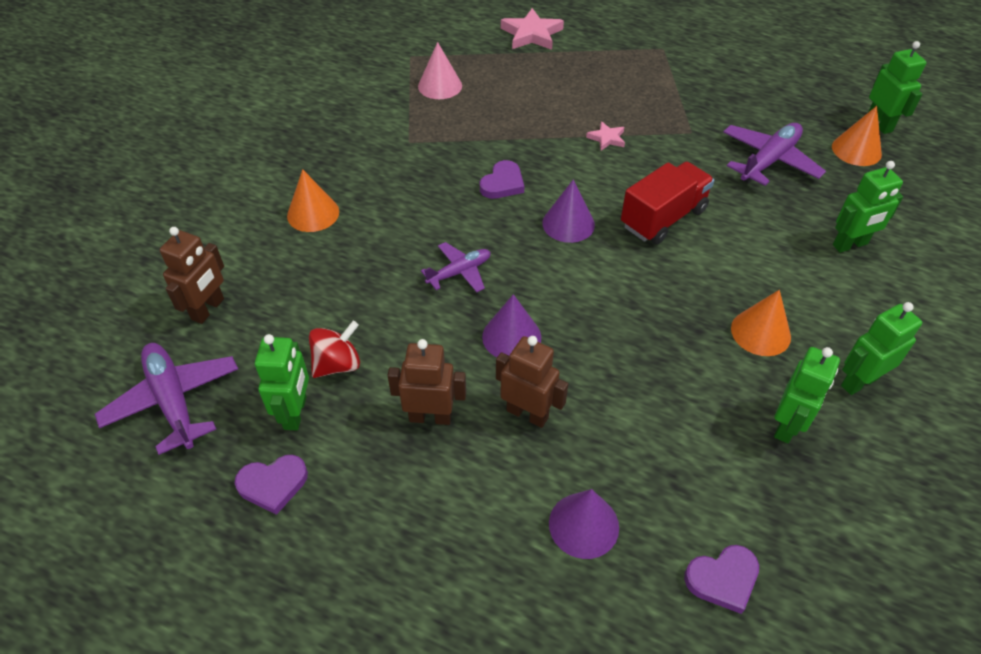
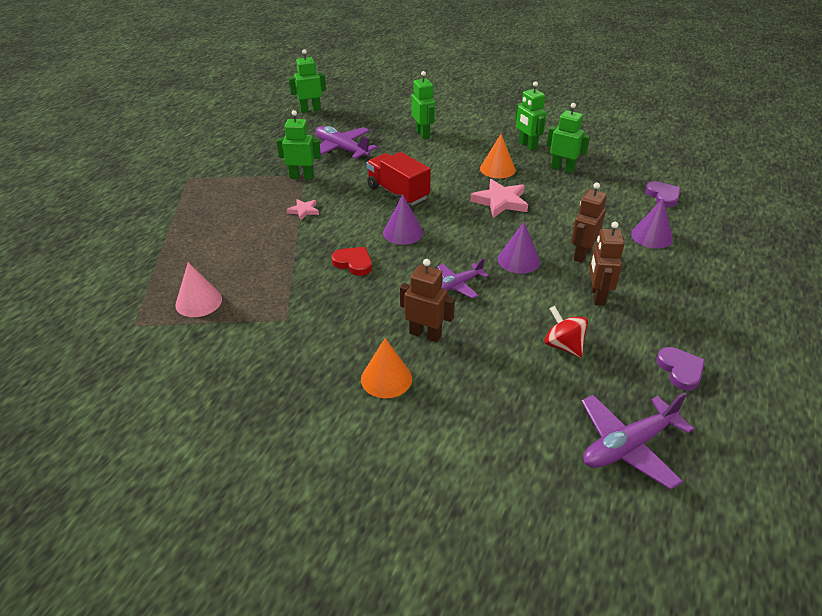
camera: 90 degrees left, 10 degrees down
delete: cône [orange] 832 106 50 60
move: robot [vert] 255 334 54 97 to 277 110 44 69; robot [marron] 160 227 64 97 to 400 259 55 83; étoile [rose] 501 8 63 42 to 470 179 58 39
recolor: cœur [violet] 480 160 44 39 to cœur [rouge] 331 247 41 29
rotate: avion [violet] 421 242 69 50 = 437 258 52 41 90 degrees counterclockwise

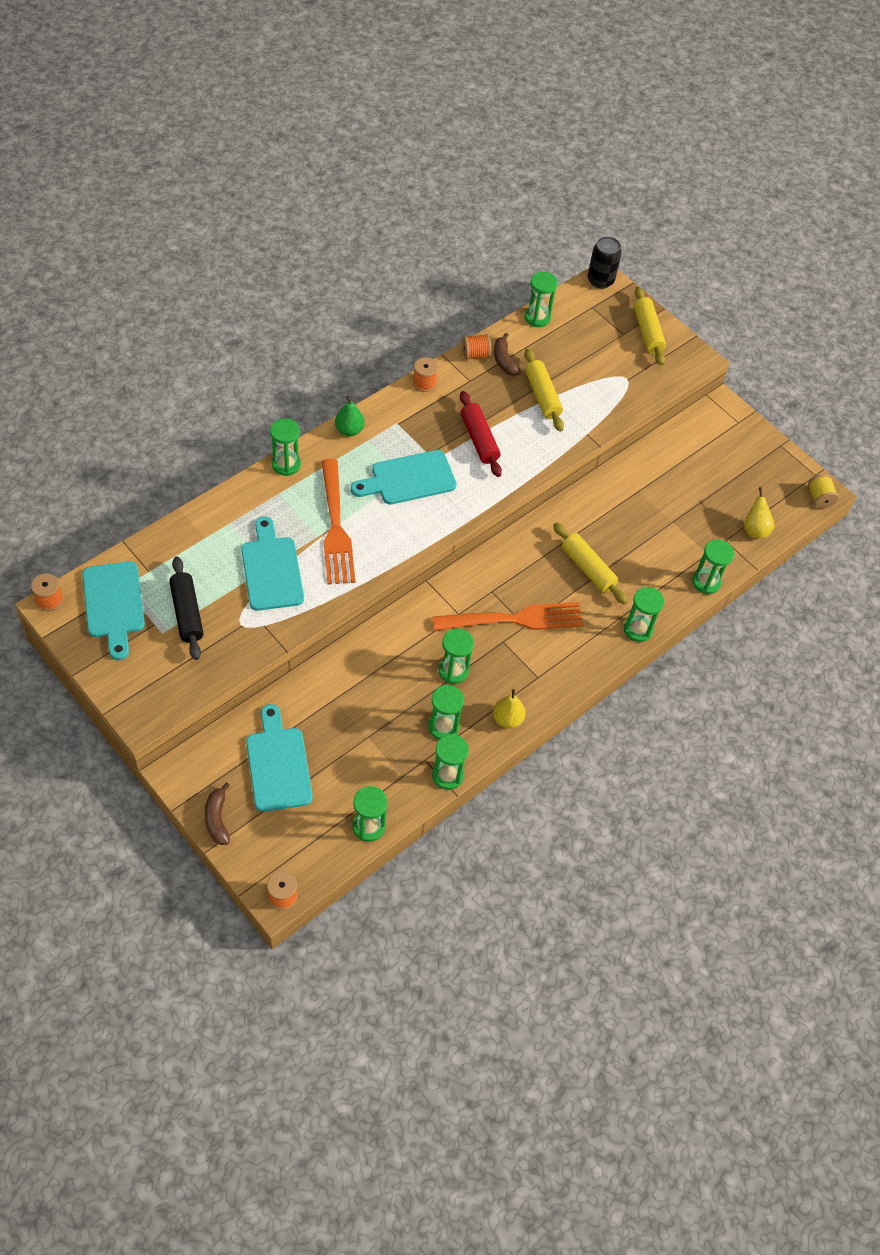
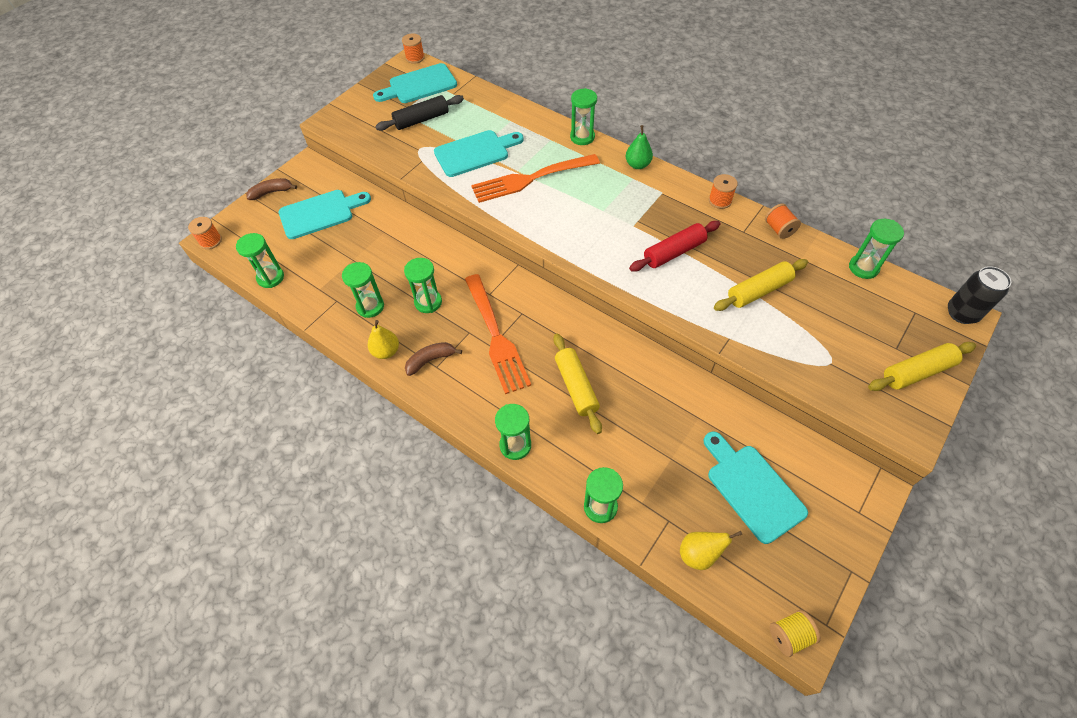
camera: 85 degrees right, 0 degrees up
delete: sablier [vert] 432 734 37 56
move: banane [marron] 494 333 27 43 to 405 342 57 34; planche à découper [turquoise] 351 450 106 55 to 704 432 104 112
rotate: rouleau à pâtisserie [jaune] 553 523 75 81 = 553 333 49 101 60 degrees counterclockwise

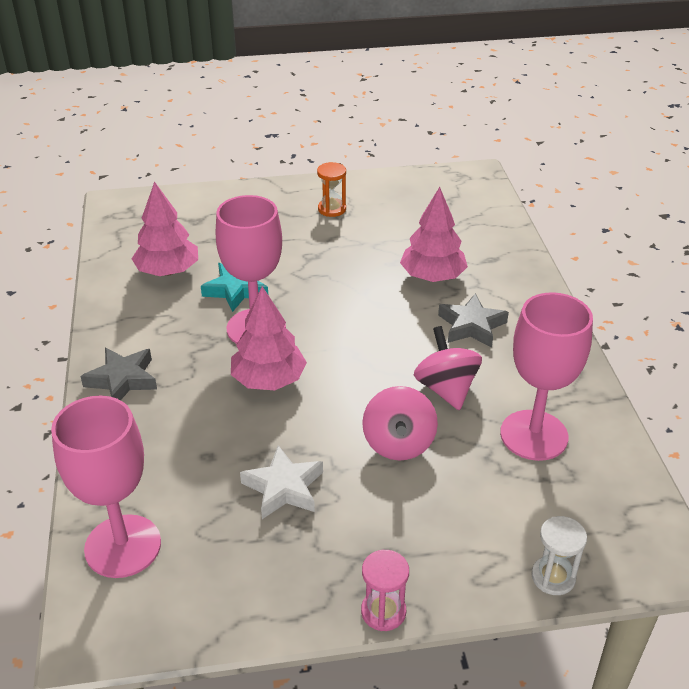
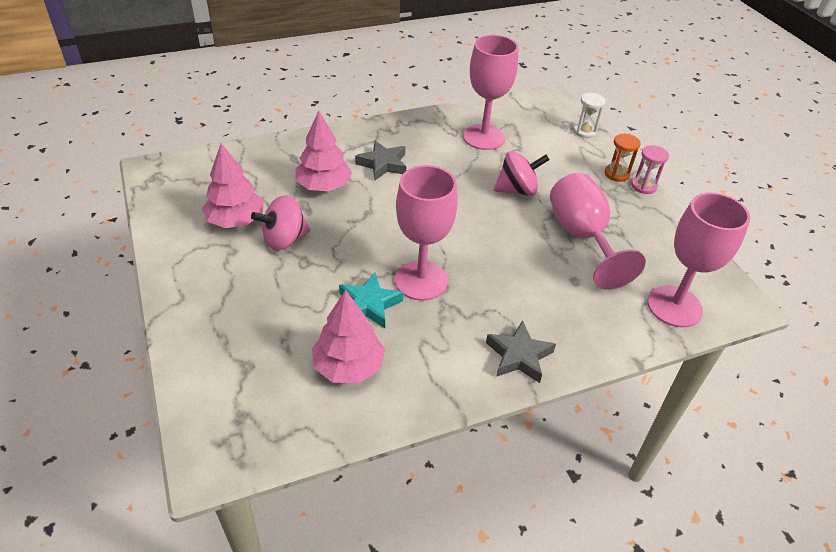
camera: 105 degrees left, 5 degrees up
move: arbre [rose] 231 286 76 104 to 202 143 62 85; toupie [rose] 414 326 68 84 to 251 195 59 56; sablier [orange] 317 162 29 55 to 605 134 36 48
replace: étoile [blanc] 240 445 83 74 to verre à pied [rose] 550 173 96 117

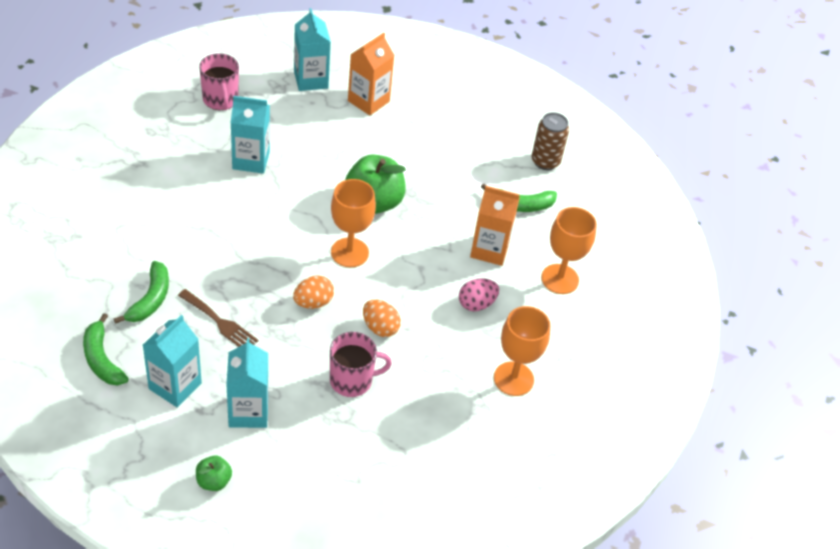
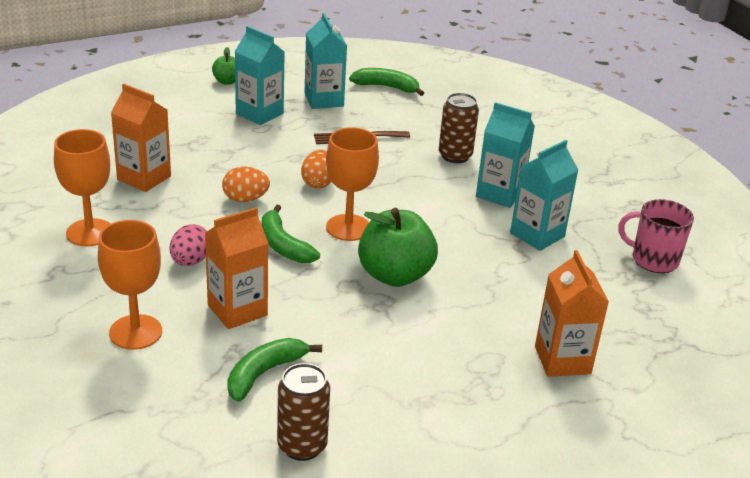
camera: 135 degrees right, 15 degrees down
delete: tasse [rose] 330 332 62 65
insert: brique de lait [orange] 111 83 60 109; canette [marron] 439 93 40 70
move: banane [vert] 114 261 55 63 to 262 205 58 58; brique de lait [turquoise] 294 8 37 83 to 476 102 59 106

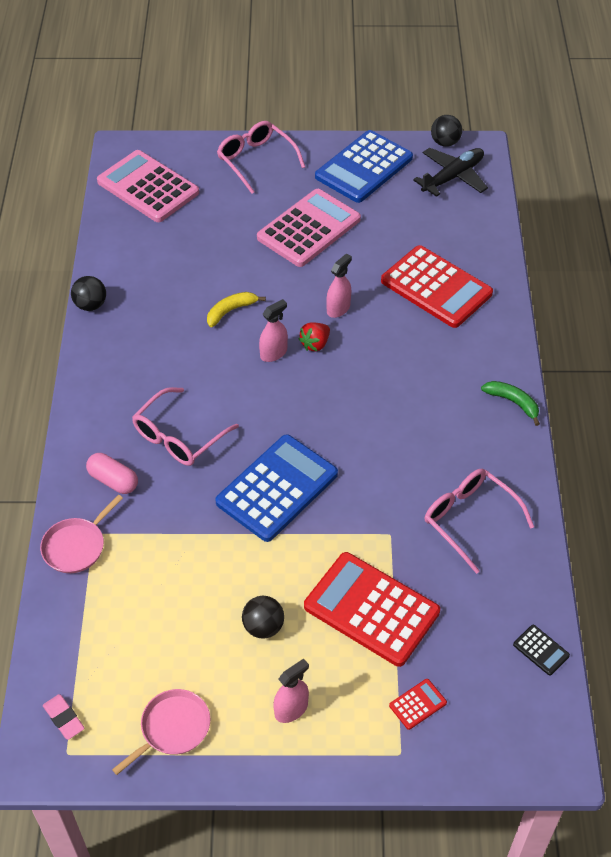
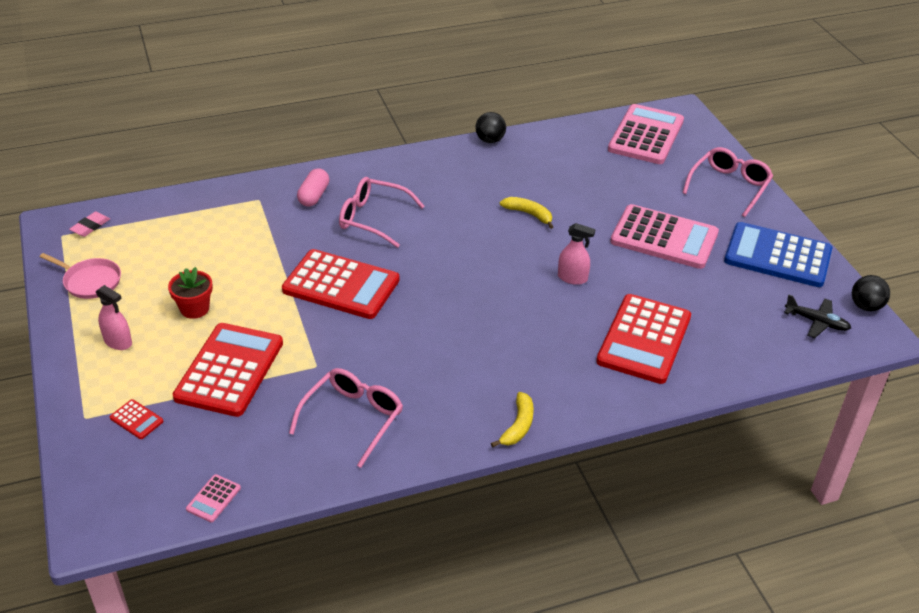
camera: 70 degrees right, 10 degrees down
delete: poêle [rose] 40 495 83 78; vaporisateur [rose] 259 299 29 63; fraise [rouge] 299 322 31 29
replace: balle [noir] 242 596 42 43 to pot de fleurs [rouge] 168 267 45 52
recolor: calculatrice [noir] 513 625 57 50 to calculatrice [rose] 186 474 55 48; calculatrice [bleu] 215 434 123 108 to calculatrice [rouge] 282 249 117 70; banane [vert] 481 381 59 45 to banane [jaune] 491 392 43 56
resize: avion [noir] 413 148 75 49 = 784 295 67 43 x0.66

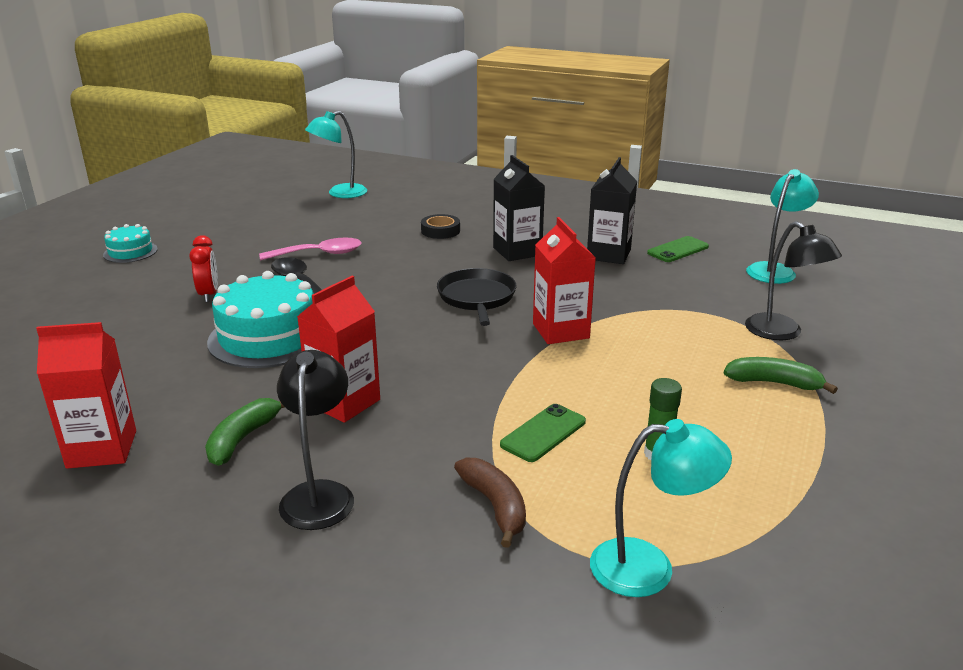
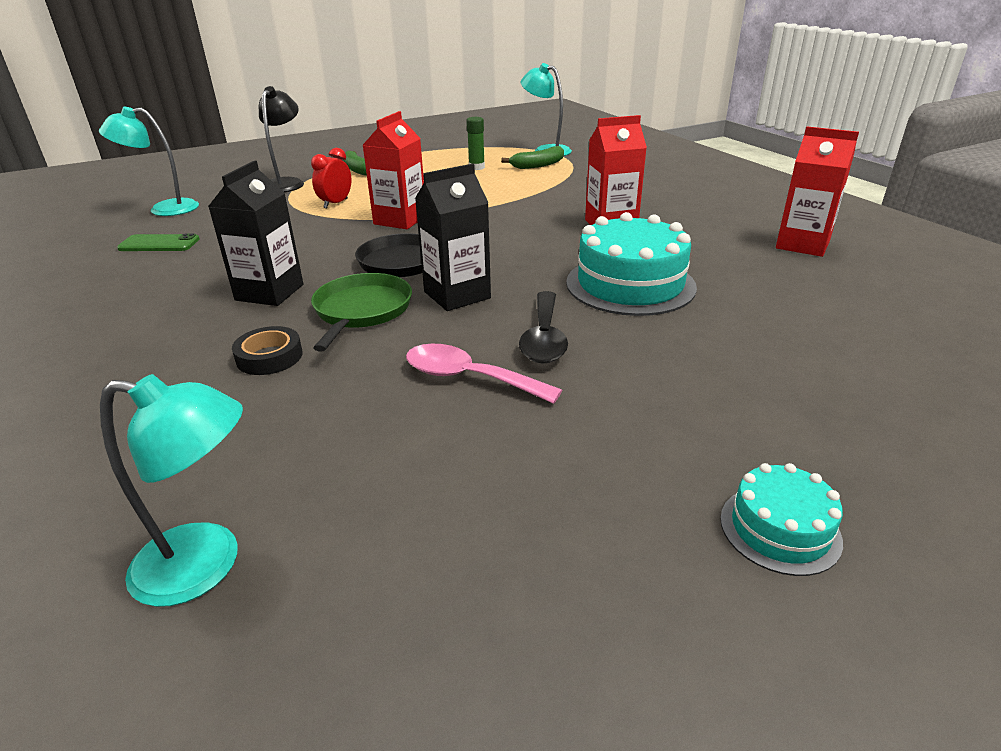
camera: 140 degrees left, 5 degrees up
delete: lampe [noir] 277 350 77 180; banane [marron] 454 458 72 90; téléphone [vert] 500 404 86 58
insert: poêle [vert] 311 273 101 79
move: réveil [rouge] 189 235 29 67 to 311 148 41 60; brique de lait [noir] 587 157 50 107 to 415 164 76 147; banane [vert] 205 398 80 68 to 501 146 63 23

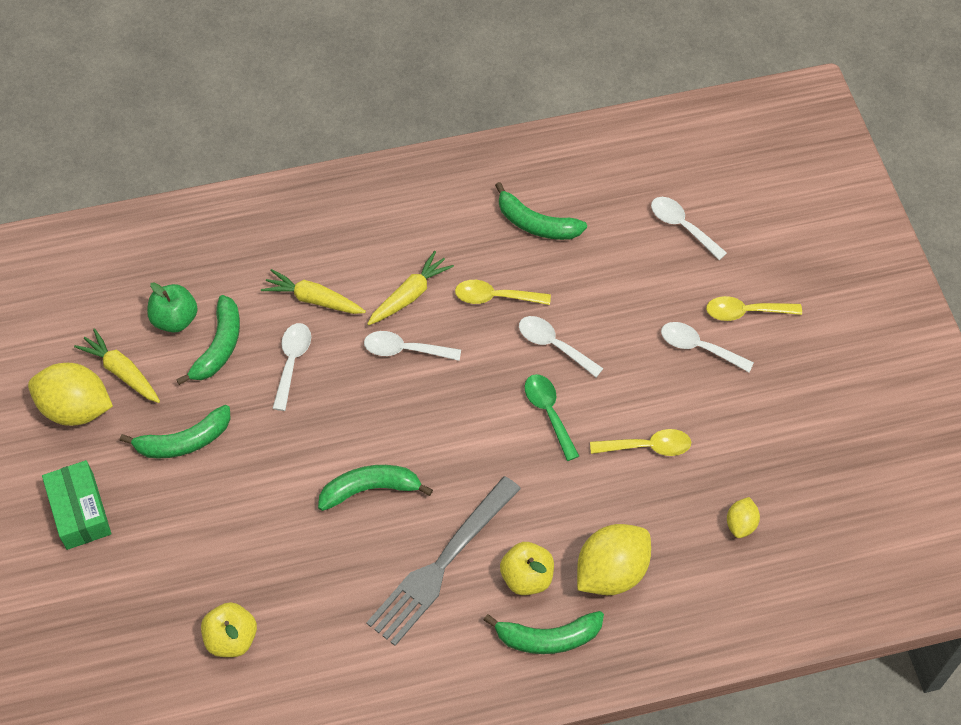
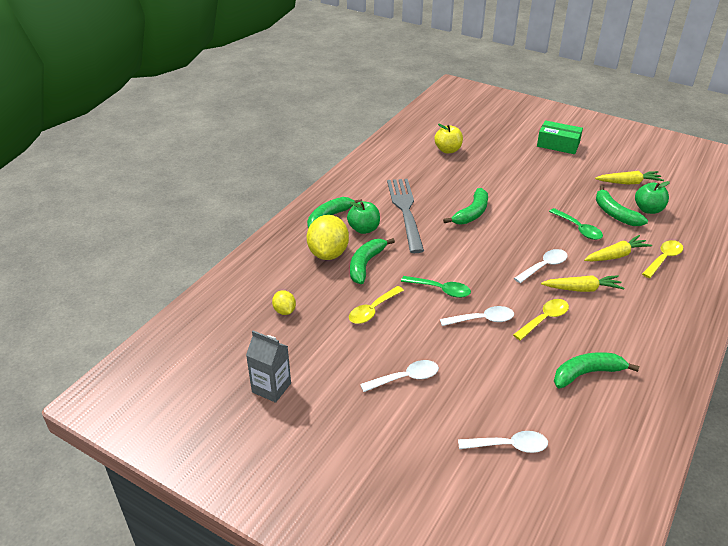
camera: 135 degrees right, 20 degrees down
delete: citron [jaune] 28 363 85 63
insert: brique de lait [gris] 246 330 45 73
move: banane [vert] 120 405 111 53 to 350 238 45 46; cuillère [jaune] 706 296 96 25 to 642 240 41 38
recolor: pomme [jaune] 500 542 54 53 to pomme [vert] 347 201 33 33; cuillère [blanc] 272 323 39 88 to cuillère [vert] 549 208 54 32
rotate: carotte [jaune] 367 251 87 74 = 541 275 83 17 90 degrees counterclockwise

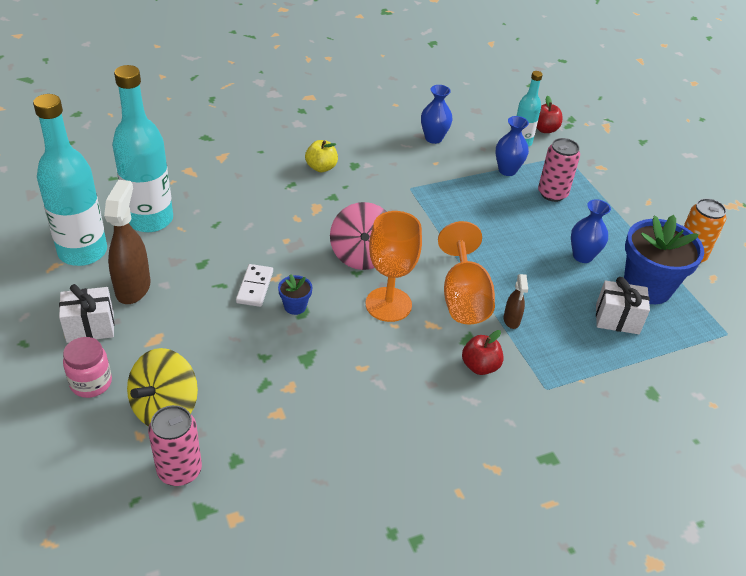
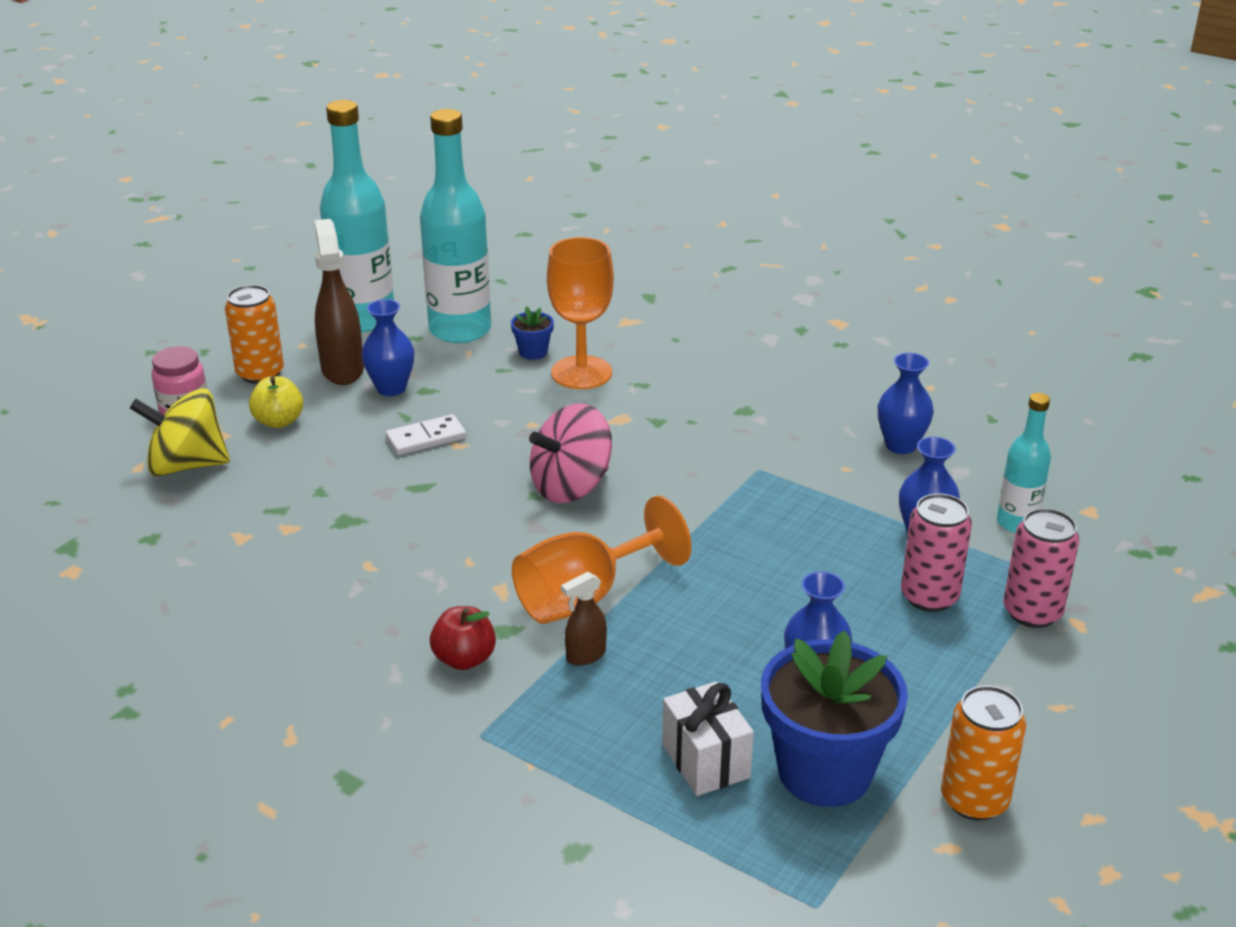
camera: 60 degrees right, 10 degrees down
delete: pomme [rouge] 537 96 26 37
insert: vase [bleu] 362 299 52 97
move: pomme [jaune] 305 140 33 32 to 249 376 54 52; pot de fleurs [bleu] 278 274 35 41 to 511 306 43 54; verre à pied [orange] 366 211 56 111 to 547 237 67 152; canette [rose] 148 405 54 81 to 1003 508 77 120
replace: cadeau [blanc] 59 284 55 59 to canette [orange] 225 285 59 99
rotate: vaporisateur [marron] 104 180 47 124 = 314 219 50 166 75 degrees counterclockwise

